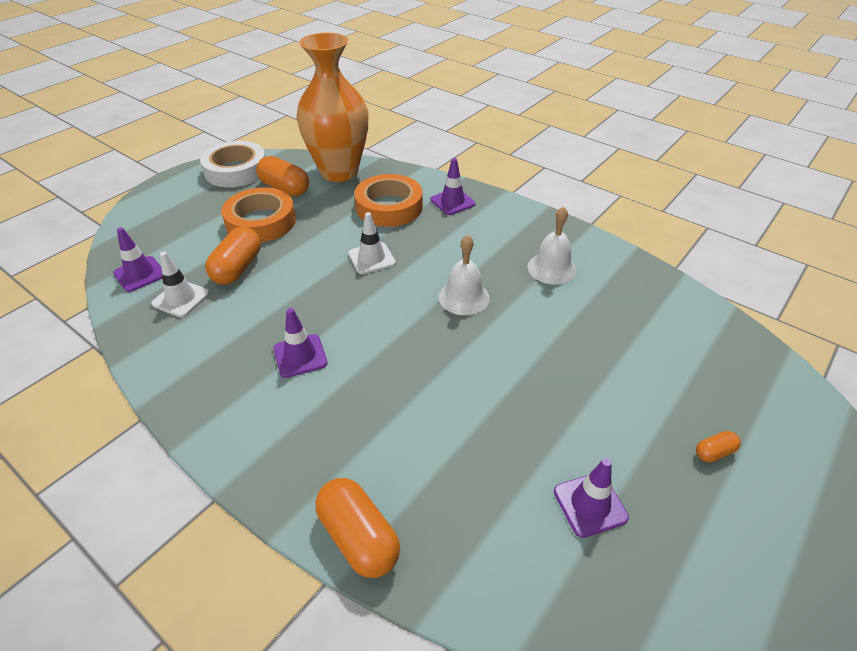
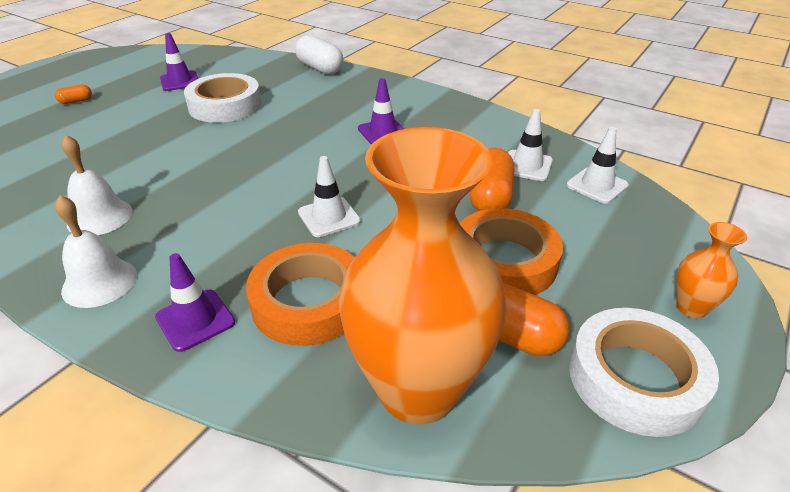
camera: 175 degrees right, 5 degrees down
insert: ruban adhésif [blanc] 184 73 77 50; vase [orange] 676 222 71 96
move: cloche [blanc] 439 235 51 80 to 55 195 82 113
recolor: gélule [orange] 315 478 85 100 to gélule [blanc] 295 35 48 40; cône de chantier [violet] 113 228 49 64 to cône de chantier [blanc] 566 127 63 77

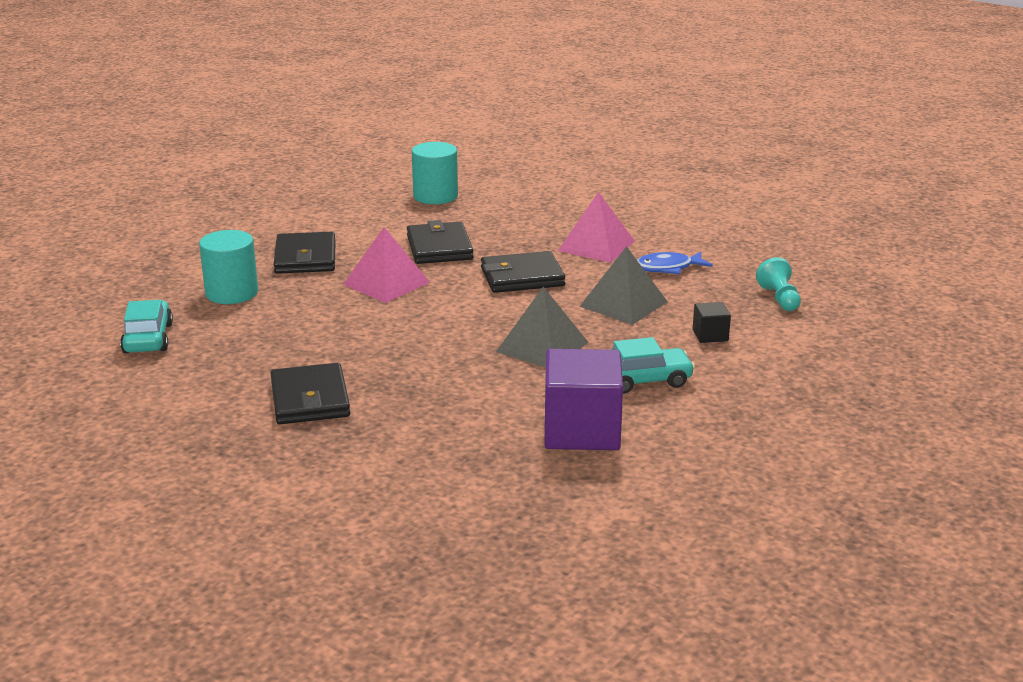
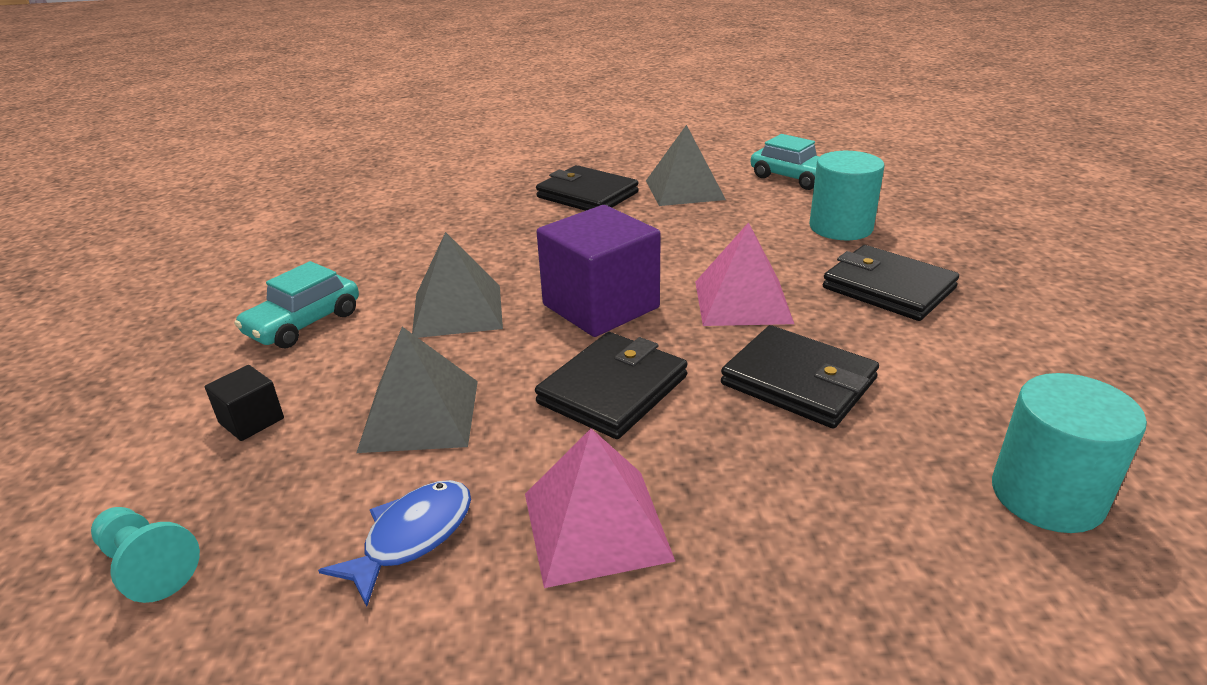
camera: 140 degrees right, 5 degrees up
insert: pyramide [gris] 646 125 80 81
move: cube [violet] 545 349 78 101 to 537 205 124 132

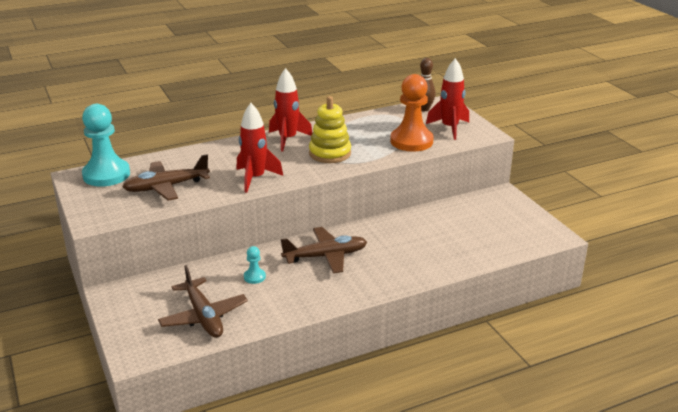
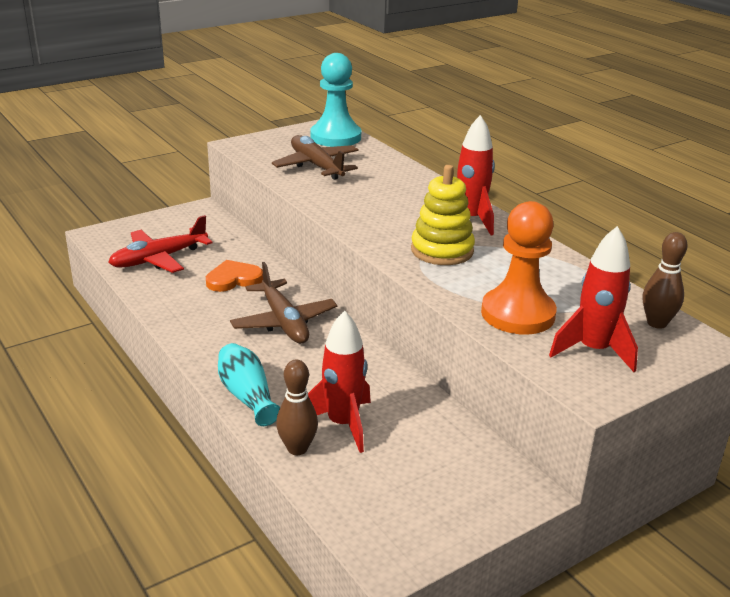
camera: 80 degrees right, 0 degrees up
insert: vase [turquoise] 218 343 62 83; quille [marron] 276 359 42 96
move: fusée [rouge] 237 103 46 90 to 308 310 63 143
replace: pion [turquoise] 244 246 22 38 to cœur [orange] 206 260 57 32
recolor: avion [marron] 158 265 90 73 to avion [rouge] 108 215 104 58

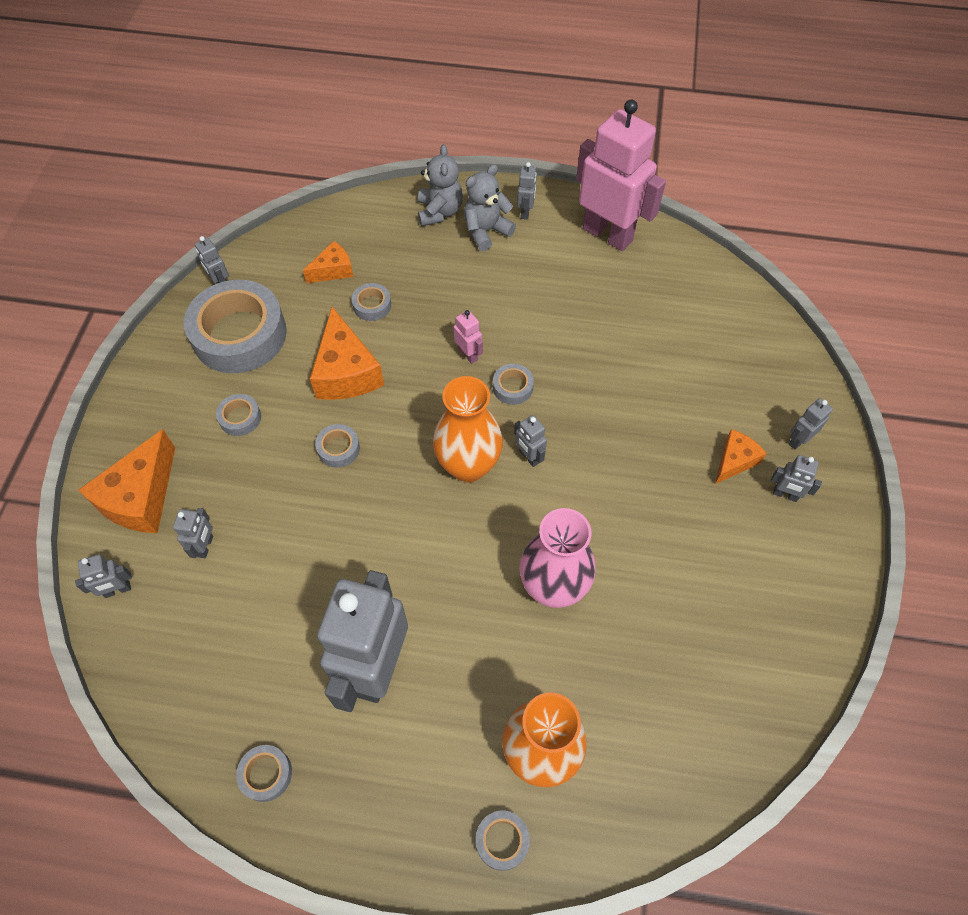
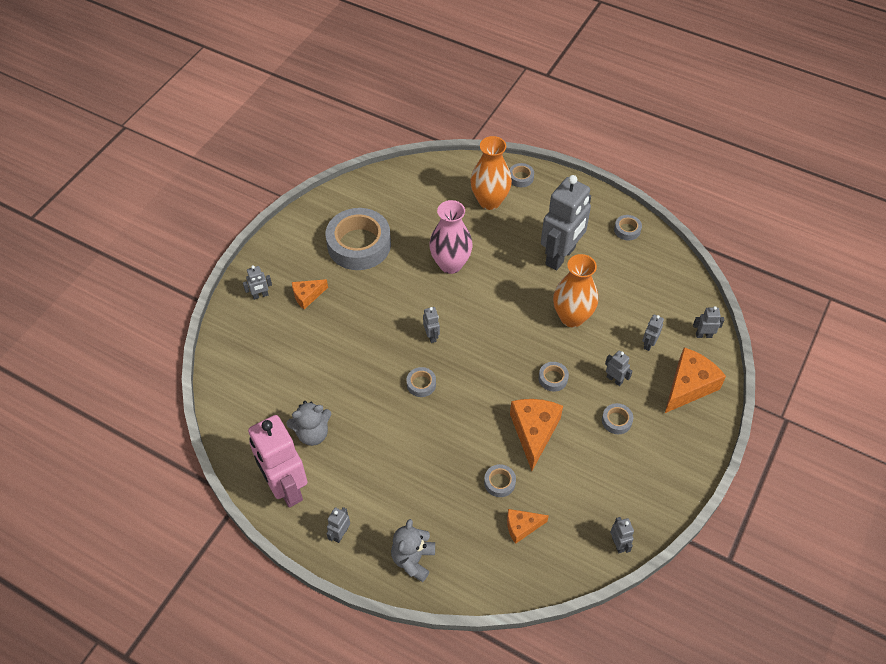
camera: 160 degrees left, 5 degrees down
delete: robot [rose] 454 310 29 54
move: ours en peluche [gris] 464 164 52 87 to 286 401 45 45; ruban adhésif [gris] 184 280 103 93 to 326 208 65 62; vase [orange] 433 376 70 106 to 553 254 45 73; robot [gris] 771 455 51 47 to 605 350 28 36

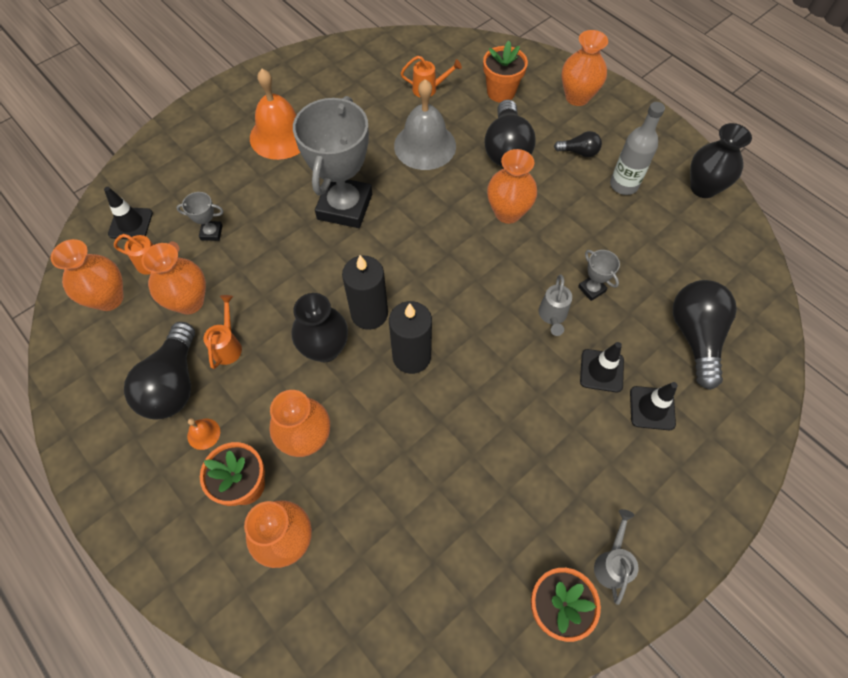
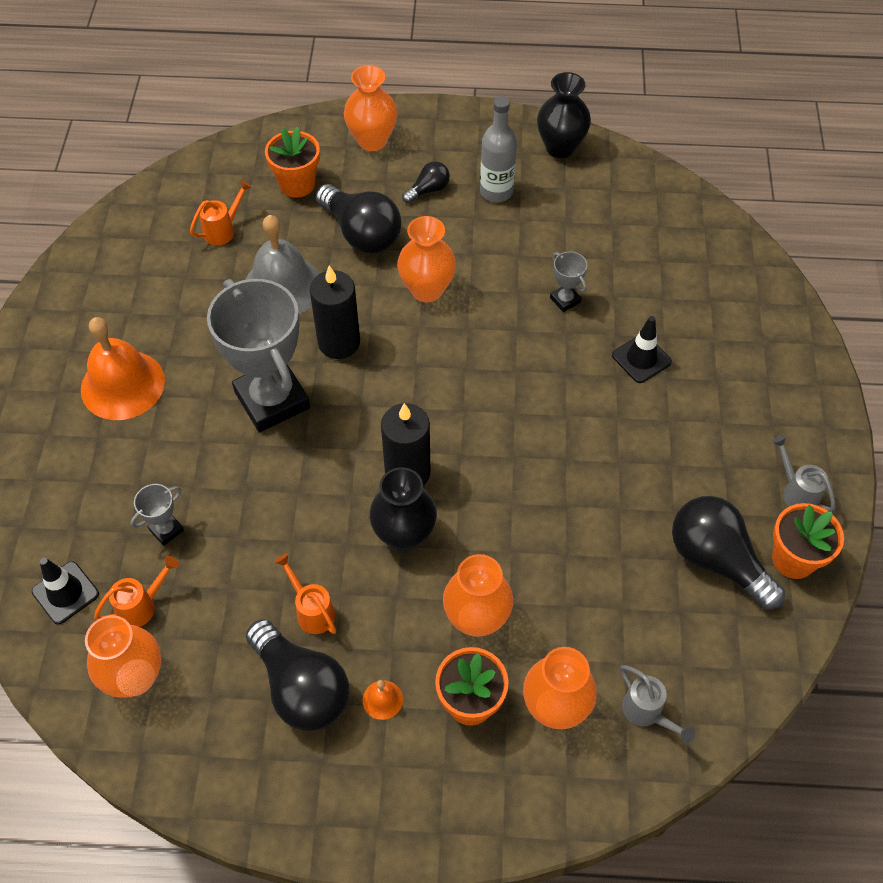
camera: 45 degrees left, 5 degrees down
delete: vase [orange] 142 243 64 72; cône de chantier [noir] 630 382 48 48
move: bougie [noir] 389 301 43 73 to 310 265 50 94; arrosoir [gris] 539 274 33 62 to 620 665 75 79; ampoule [noir] 673 280 64 110 to 672 496 113 114
rotate: trophée [gris] 578 250 42 51 = 550 251 37 61 45 degrees clockwise

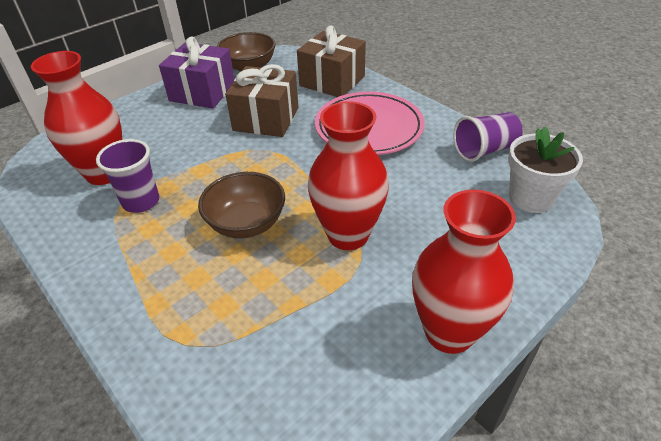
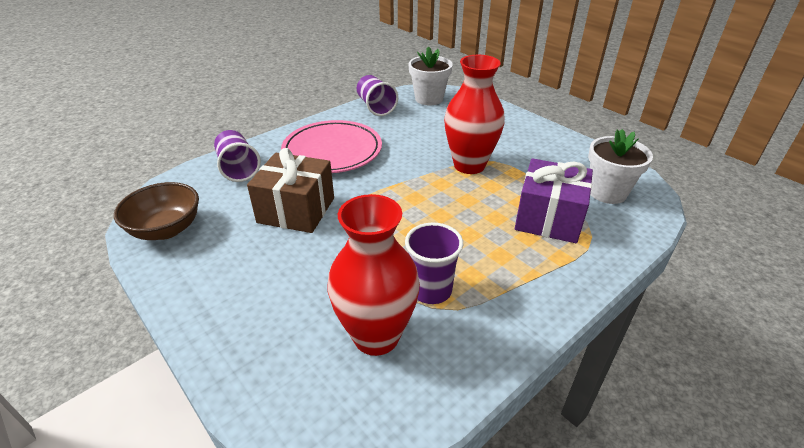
camera: 90 degrees left, 5 degrees down
delete: bol [marron] 198 172 87 66; vase [rouge] 412 189 104 165
insert: pot de fleurs [blanc] 588 129 65 75
move: cadeau [violet] 159 36 76 73 to 515 158 78 85
replace: cadeau [marron] 297 26 69 71 to gobelet [violet] 214 130 47 52

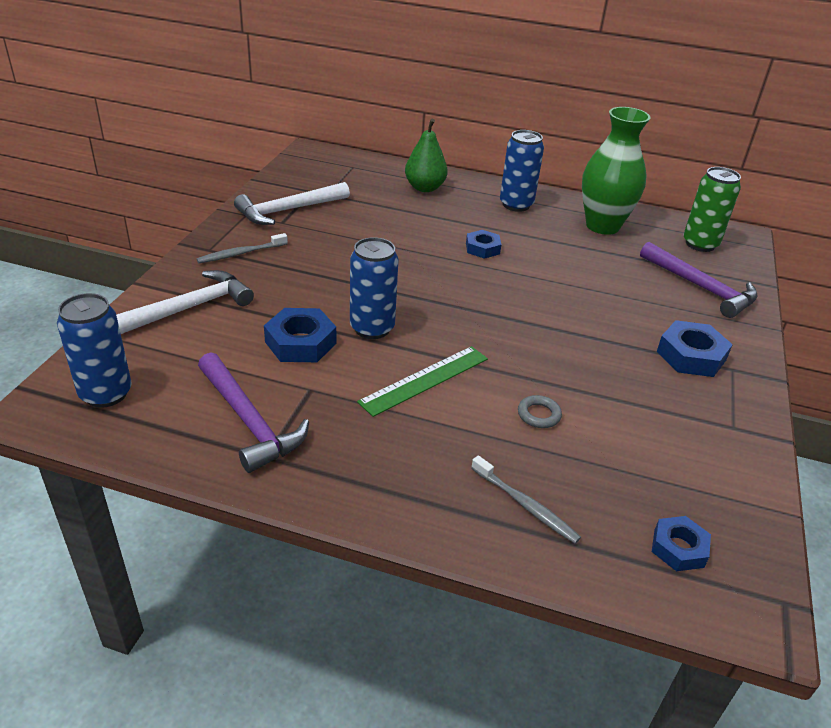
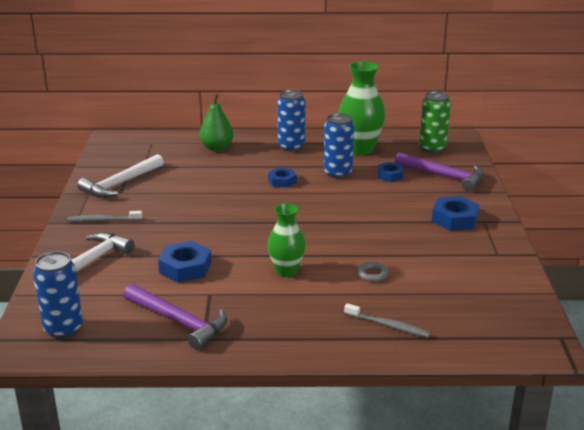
camera: 15 degrees left, 10 degrees down
move: canette [bleu] 350 237 49 102 to 324 113 30 66; écrou [bleu] 652 516 59 55 to 377 162 27 20
replace: règle [vert] 357 346 131 71 to vase [vert] 267 203 38 74
rotate: brosse à dents [gris] 197 233 91 30 = 67 211 75 11 45 degrees clockwise

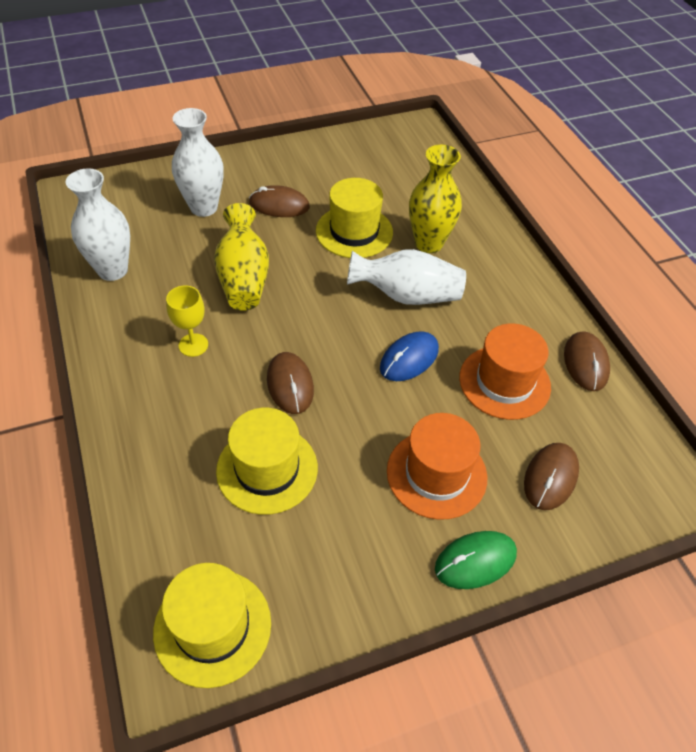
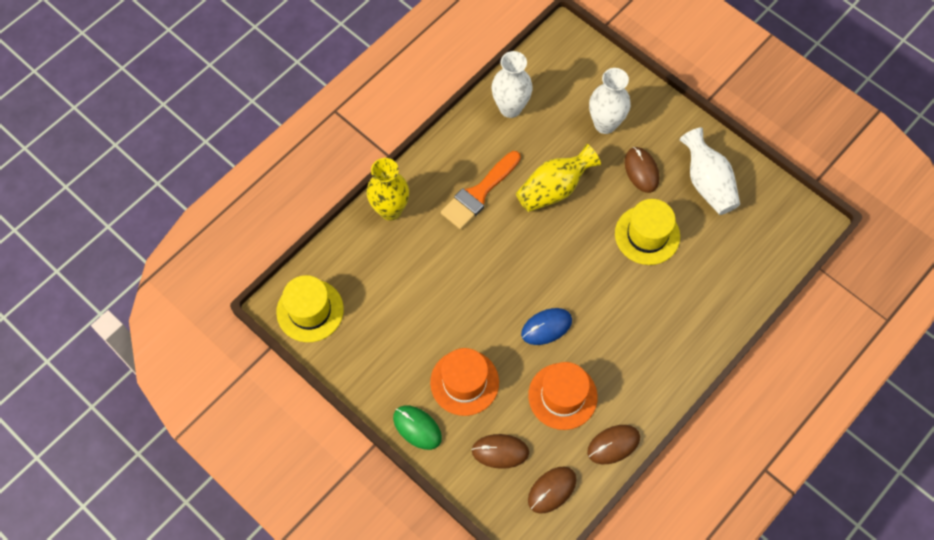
camera: 65 degrees right, 15 degrees up
delete: chapeau [jaune] 216 408 102 107
move: vase [jaune] 409 145 53 108 to 367 158 42 63; souris [marron] 267 352 47 62 to 528 467 49 46; vase [blanc] 347 249 119 56 to 680 127 60 88
replace: verre à pied [jaune] 166 286 42 71 to pinceau [orange] 441 151 80 79
rotate: souris [bleu] 380 331 59 50 = 521 308 51 37 45 degrees counterclockwise

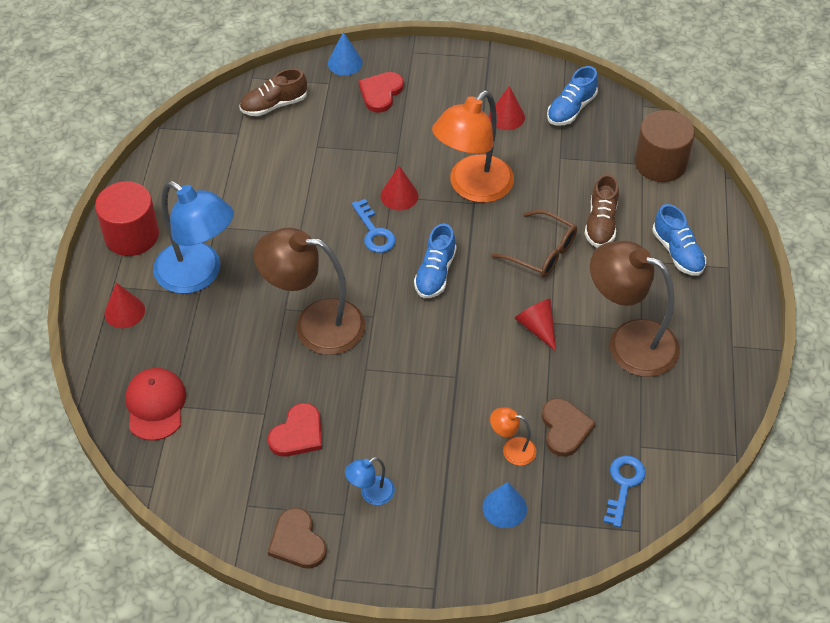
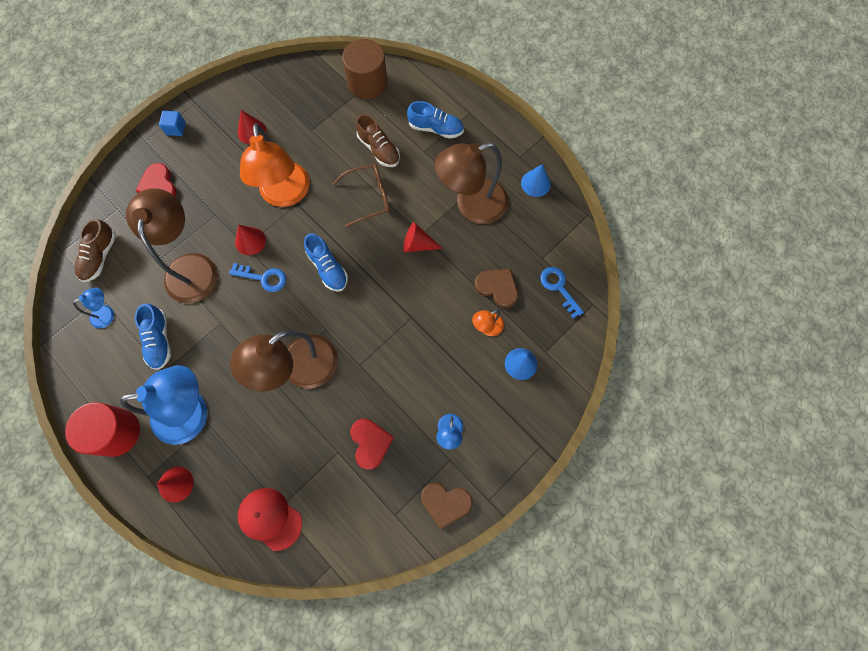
camera: 50 degrees left, 20 degrees up
insert: lampe [bleu] 73 288 41 40; lampe [marron] 126 188 92 115; cube [bleu] 159 111 27 25
move: chaussure [bleu] 547 66 51 59 to 135 304 36 66; cône [bleu] 328 32 35 44 to 521 164 30 33

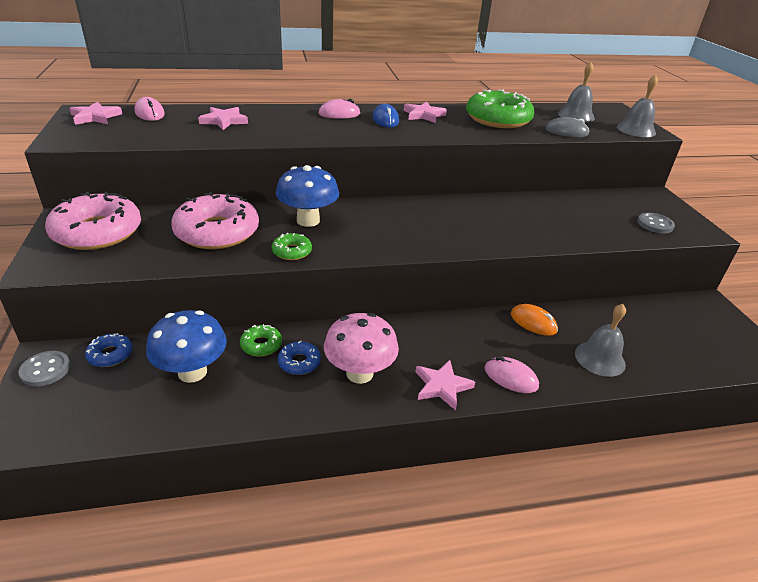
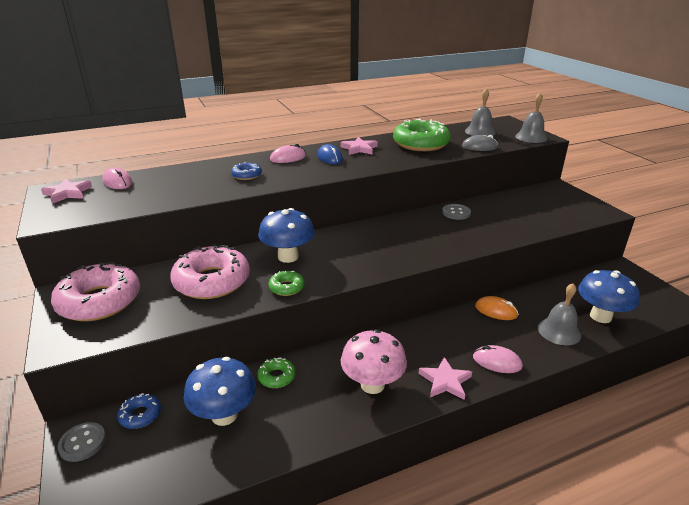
camera: 10 degrees left, 5 degrees down
delete: étoile [rose] 198 107 50 23
insert: champignon [bleu] 578 270 62 53
move: beignet [bleu] 278 341 43 34 to 231 162 31 18; bouton [gris] 637 213 38 21 to 442 204 29 16

